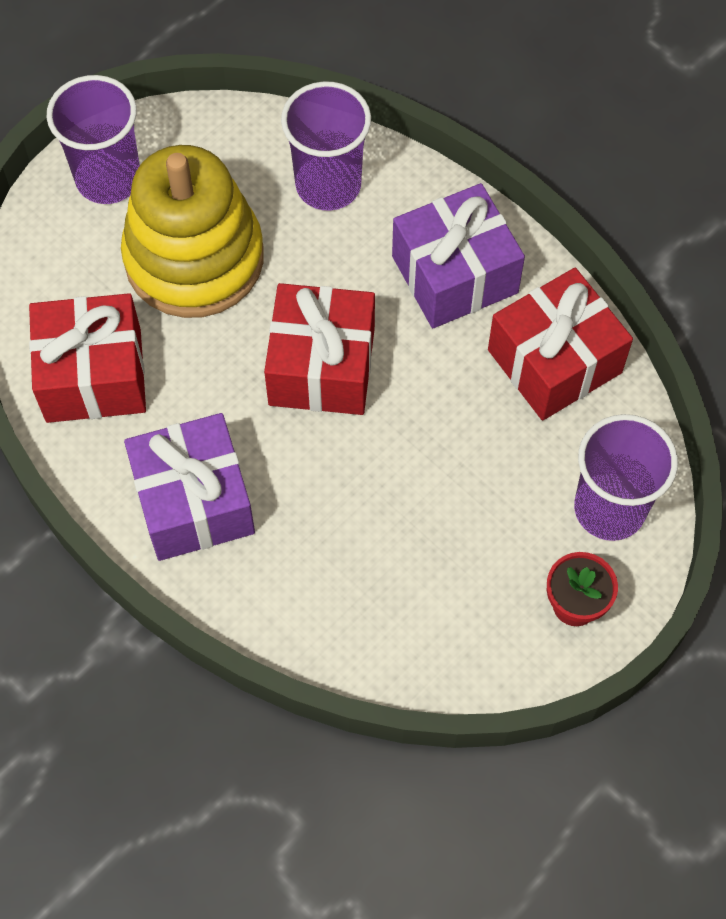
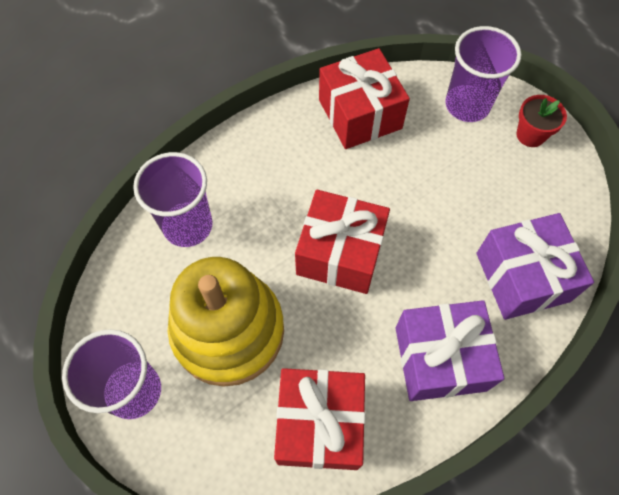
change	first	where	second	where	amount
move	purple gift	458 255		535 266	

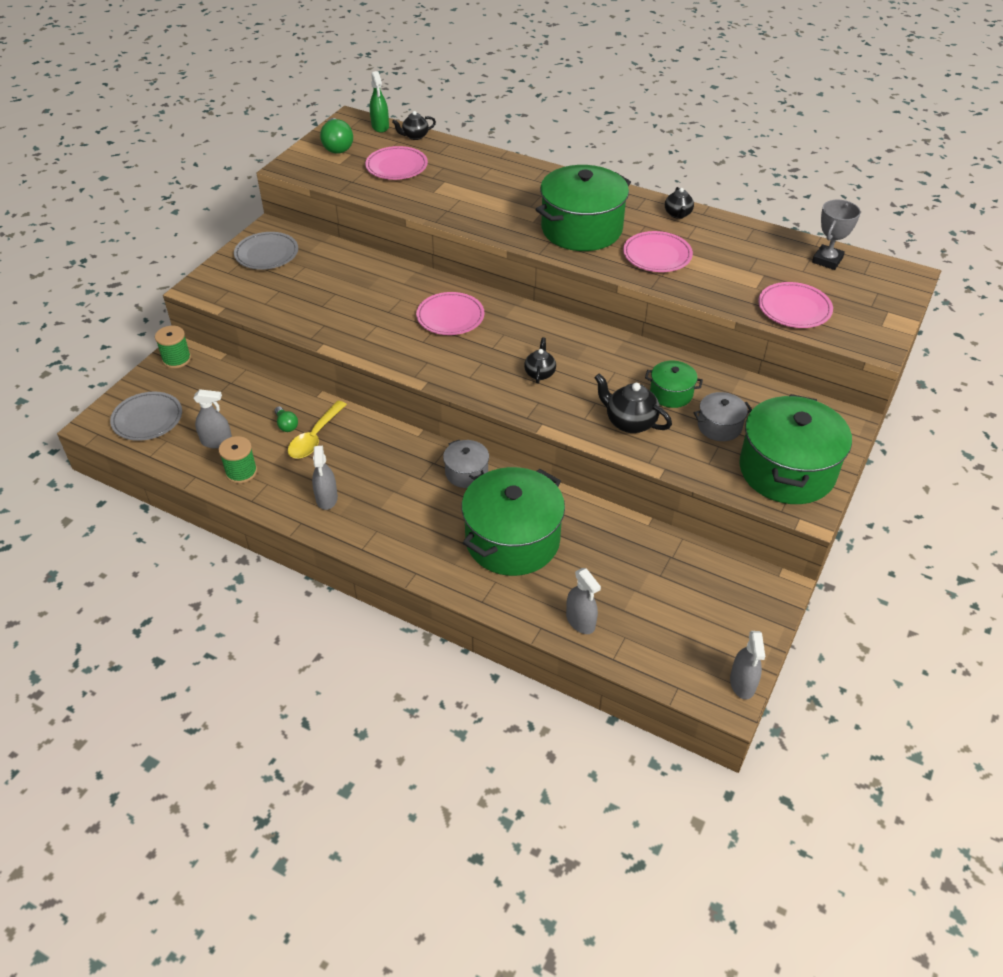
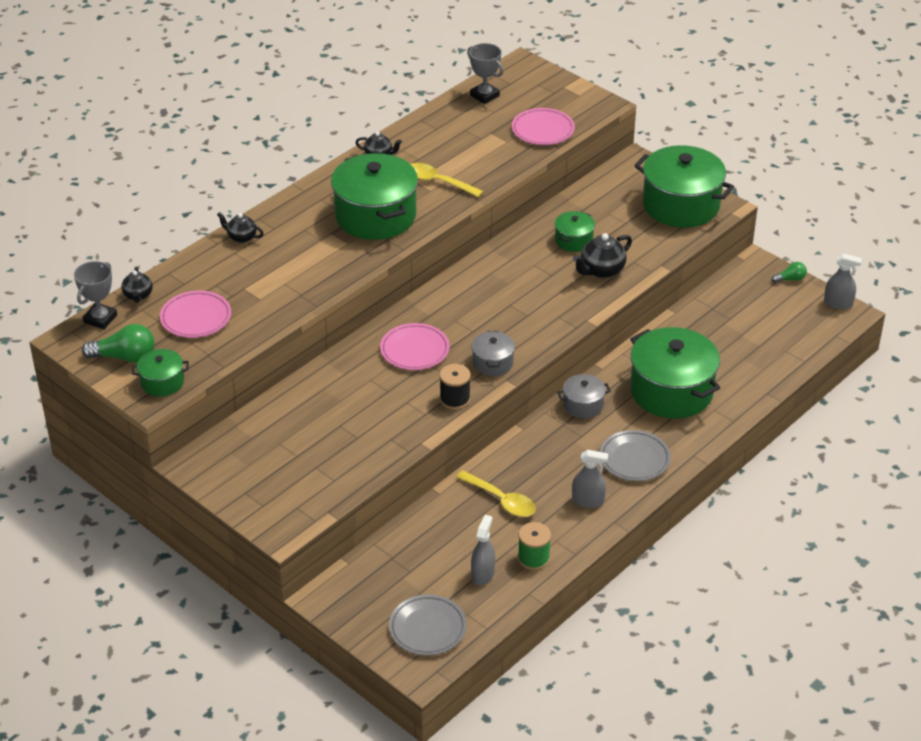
change	first	where	second	where	amount
replace	green spray bottle	379 102	grey trophy	95 295	
replace	pink plate	658 251	yellow spoon	447 180	
move	grey plate	266 251		635 455	
delete	green spool	173 347			
move	black teapot	540 361		240 227	
move	grey pot	723 416		493 353	
move	green light bulb	286 419		789 272	
delete	grey spray bottle	583 601			
insert			green pot	160 372	
insert			black spool	455 387	

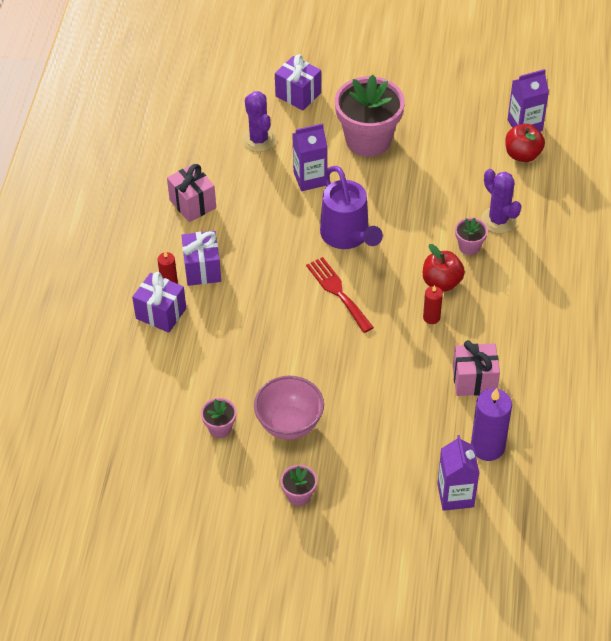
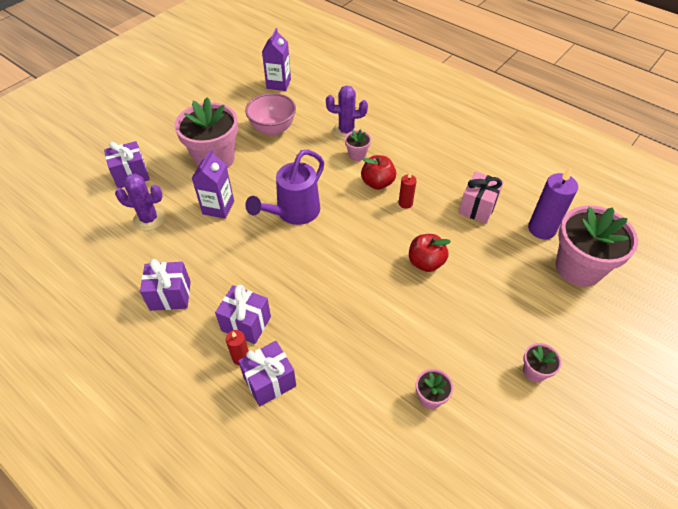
change	first	where	second	where	amount
move	red apple	525 143		430 253	
recolor	pink gift	191 193	purple gift	165 285	
rotate	purple watering can	351 207		284 187	120 degrees clockwise
delete	red fork	340 295			
move	pink bowl	289 408		270 114	
replace	purple carton	458 473	pink flower pot	597 246	

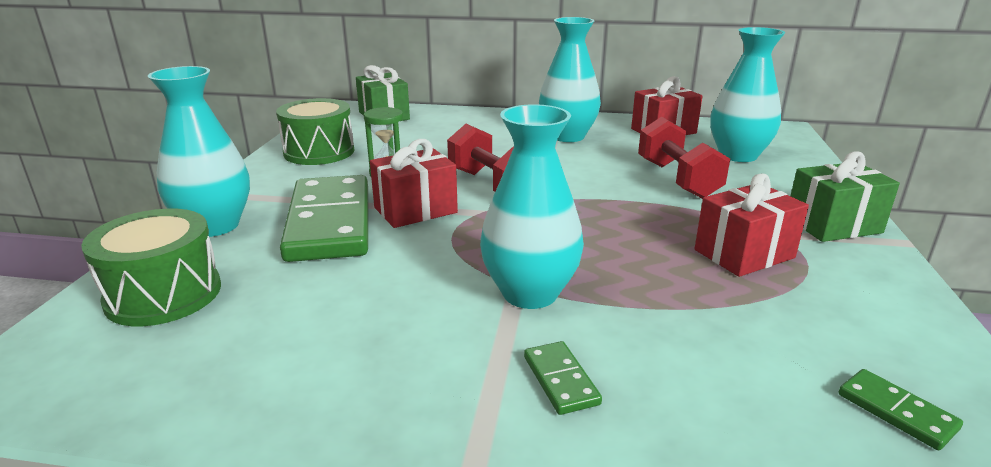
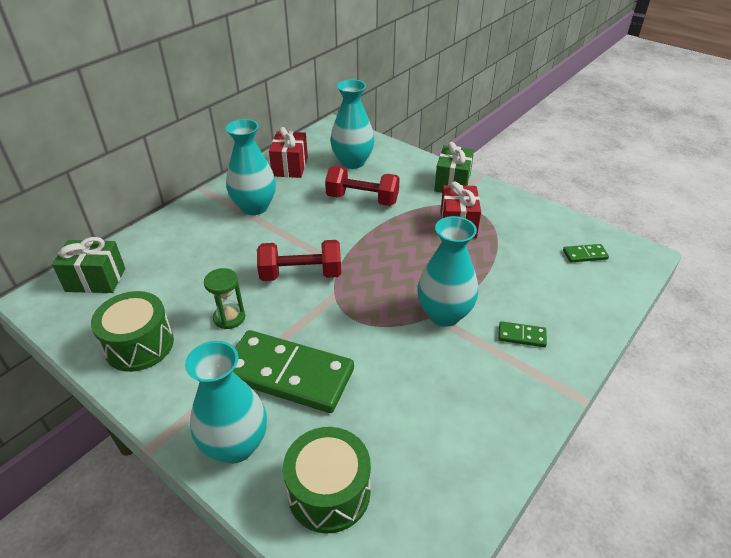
change	first	where	second	where	amount
delete	red gift	414 183			

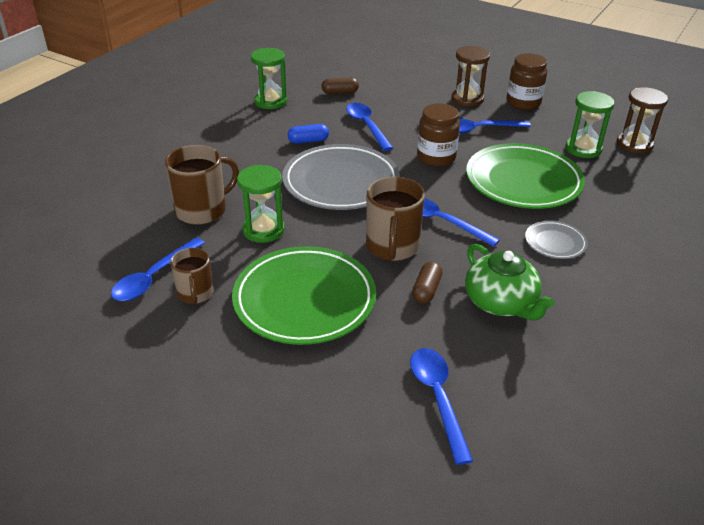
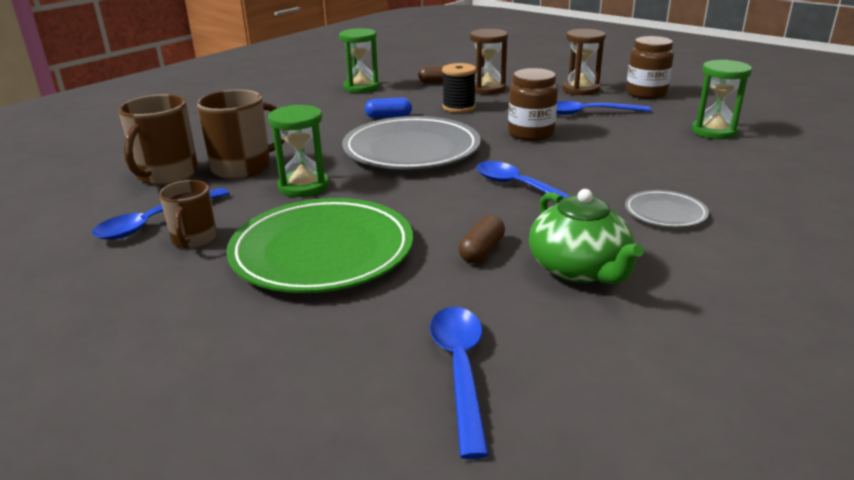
change	first	where	second	where	amount
move	brown hourglass	642 120		489 62	
replace	blue spoon	369 127	black spool	459 88	
delete	green plate	525 176			
move	brown mug	395 219		158 139	

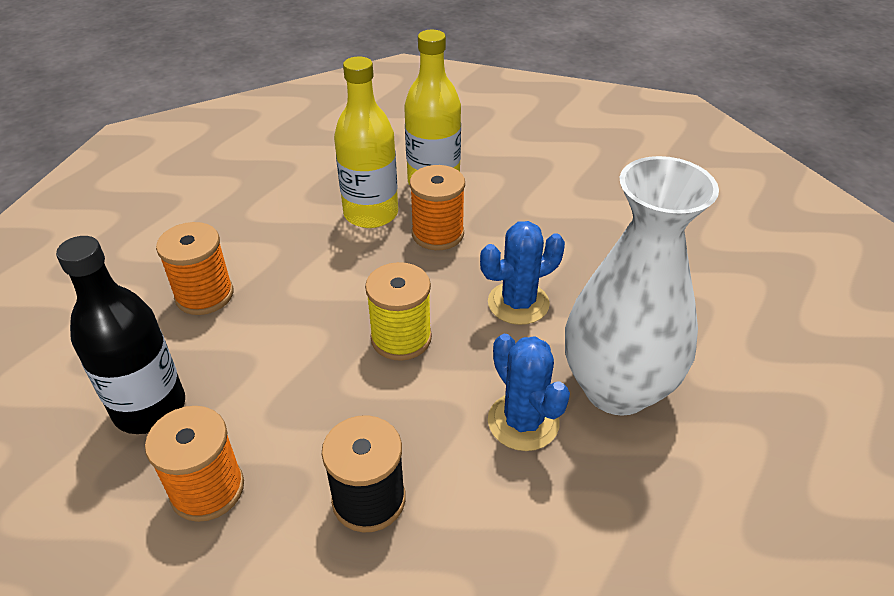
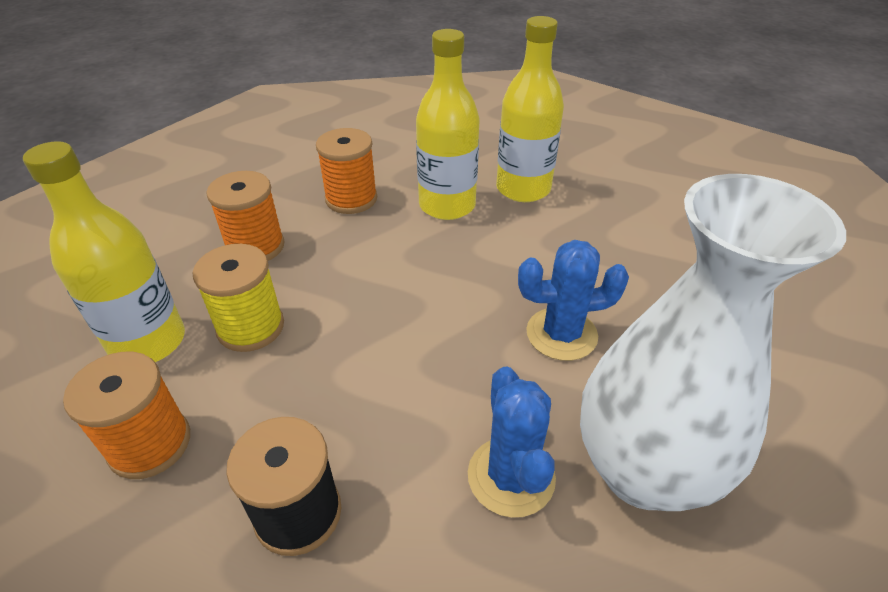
change	first	where	second	where	amount
move	orange spool	437 207		346 171	
recolor	black bottle	120 335	yellow bottle	104 251	
move	yellow spool	398 311		238 298	

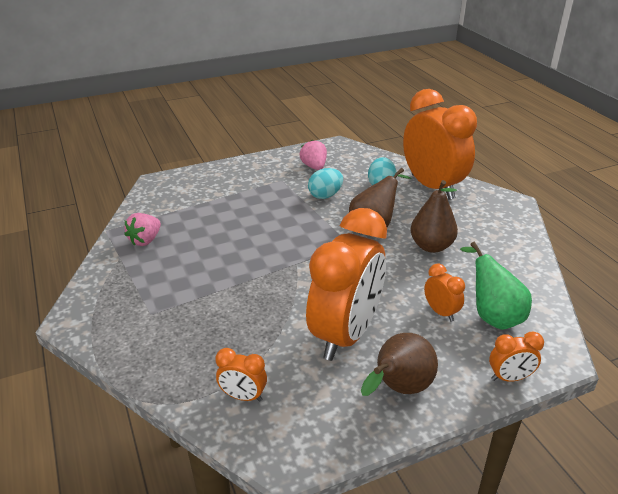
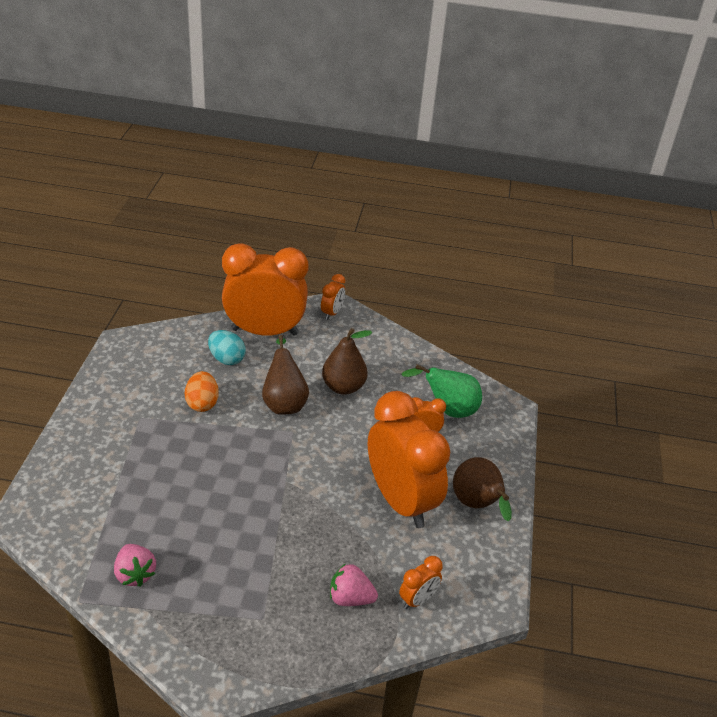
change	first	where	second	where	amount
move	pink strawberry	313 154		354 584	
recolor	turquoise egg	325 183	orange egg	202 391	
move	orange clock	516 356		333 297	

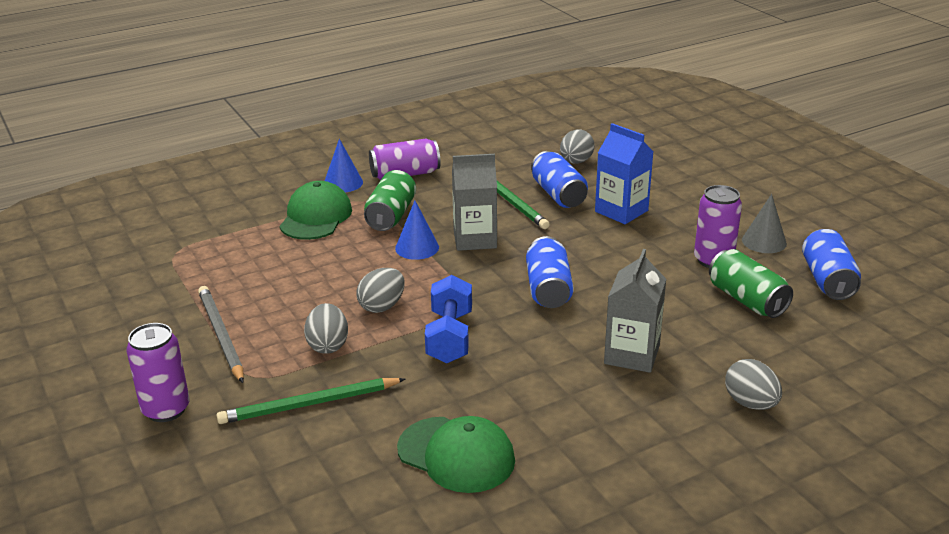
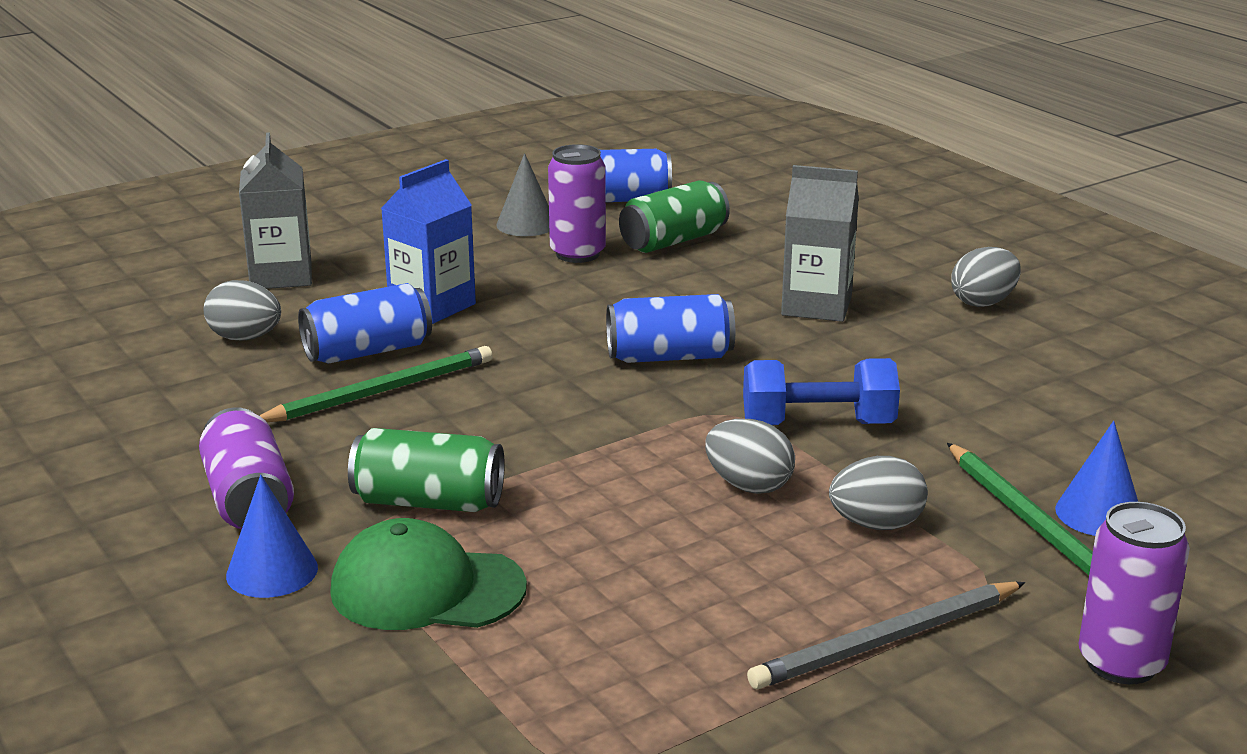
change	first	where	second	where	amount
move	grey carton	474 202		275 210	
move	blue cone	417 230		1096 478	
move	grey egg	753 384		986 277	
delete	green cap	456 454			

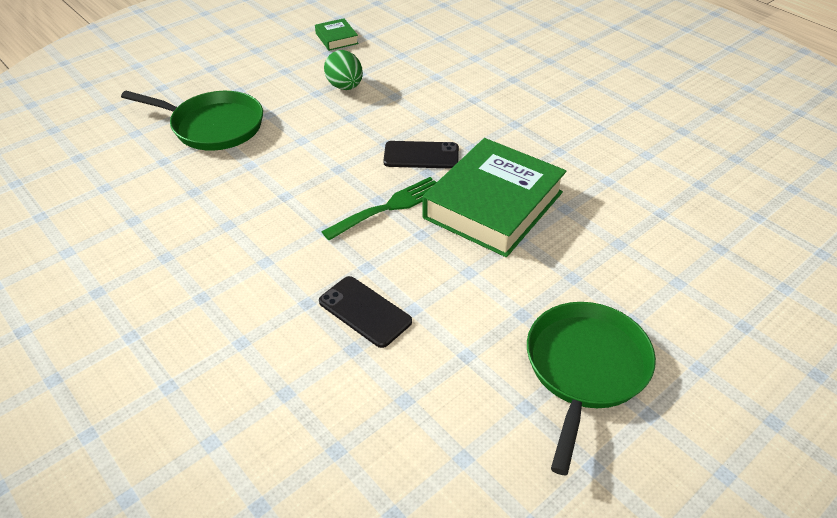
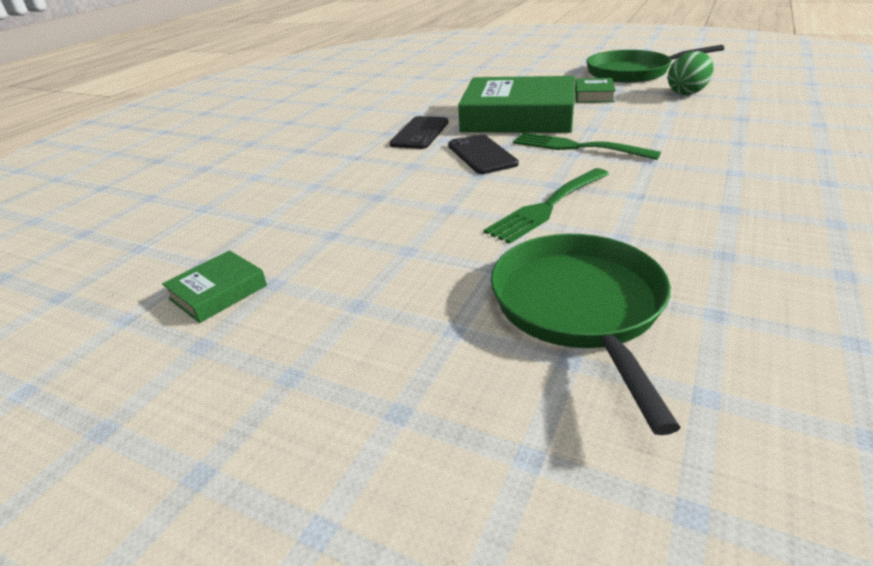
change	first	where	second	where	amount
move	green egg	343 70		691 73	
move	black phone	365 312		419 132	
insert			green book	595 90	
insert			green fork	546 206	

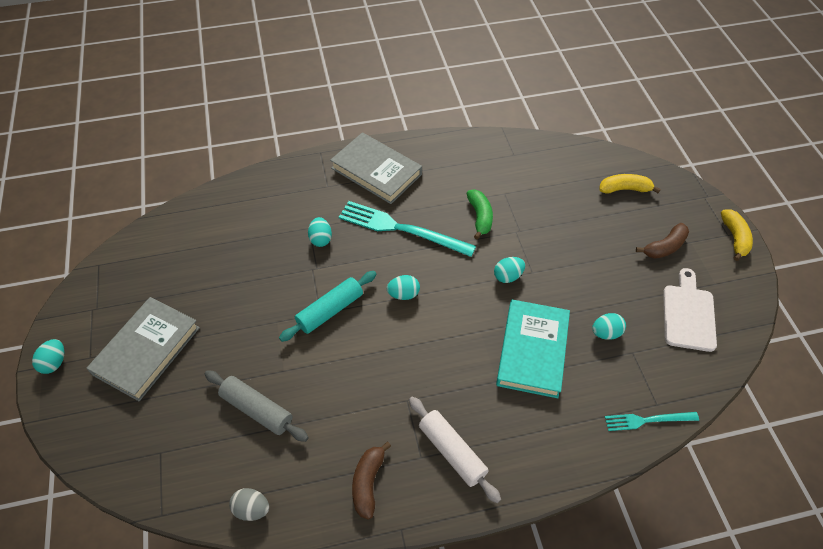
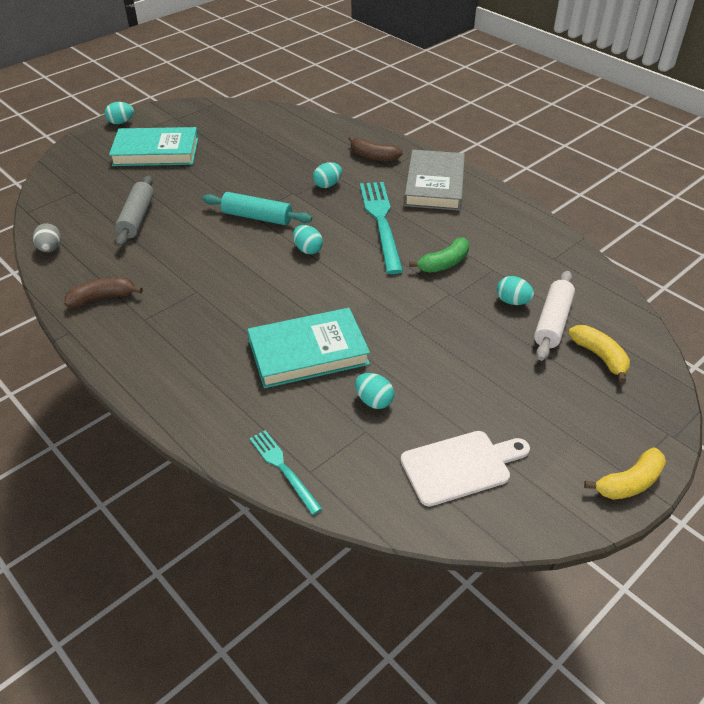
change	first	where	second	where	amount
move	brown banana	662 241		376 148	
move	turquoise egg	509 270		515 290	
recolor	grey book	143 349	turquoise book	153 146	
move	white rolling pin	455 449		554 316	

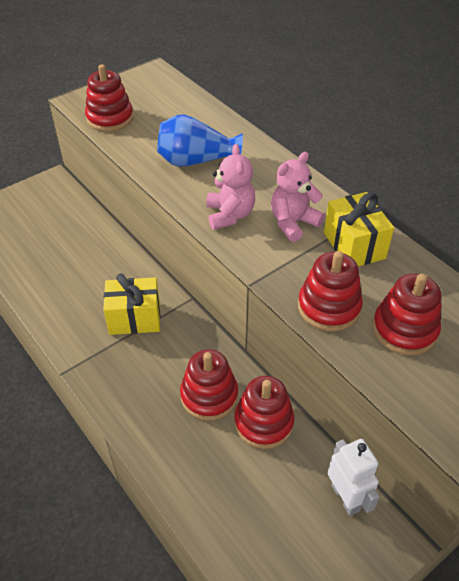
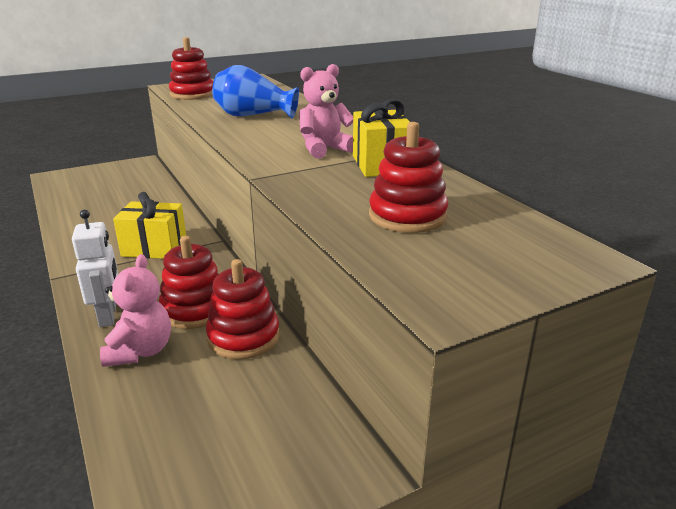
change	first	where	second	where	amount
move	pink teddy bear	230 187		135 310	
delete	red stacking toy	330 291			
move	white robot	354 477		95 268	

